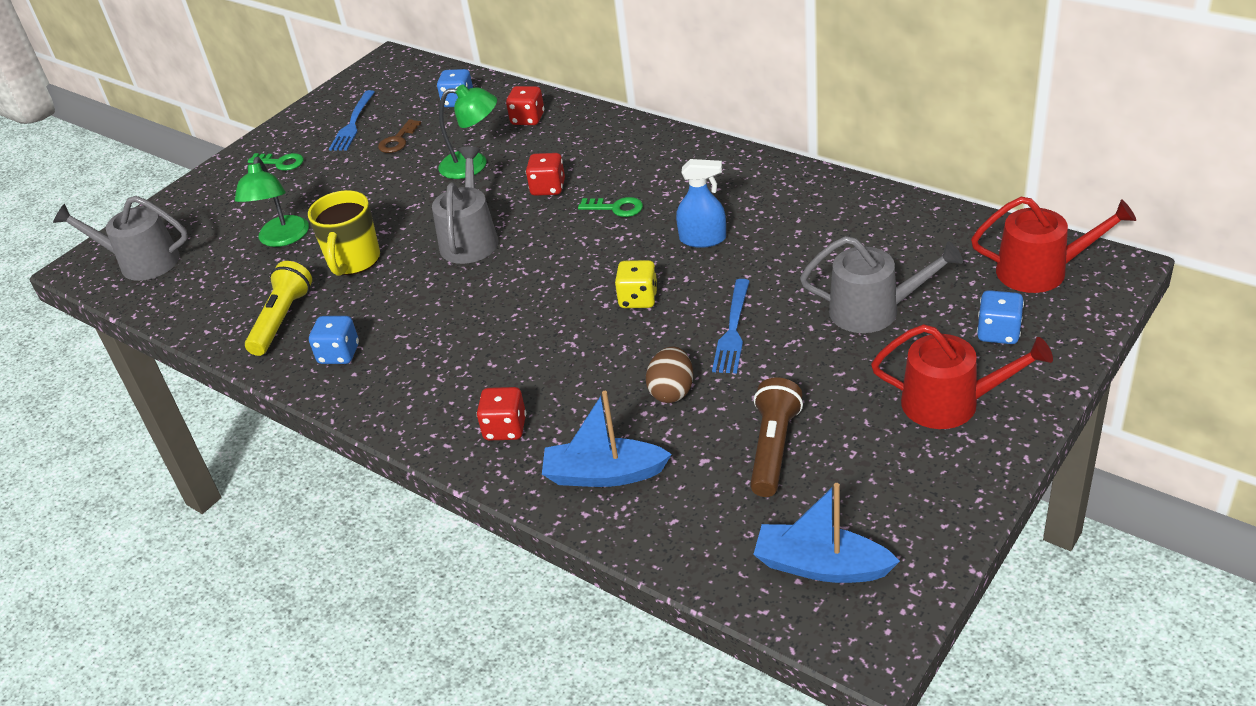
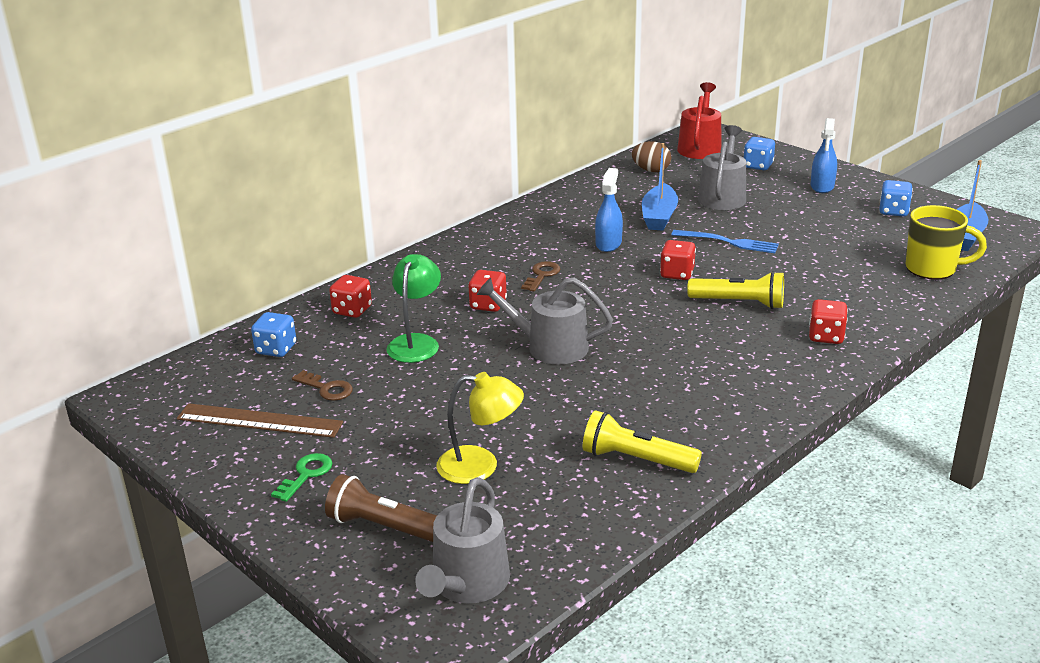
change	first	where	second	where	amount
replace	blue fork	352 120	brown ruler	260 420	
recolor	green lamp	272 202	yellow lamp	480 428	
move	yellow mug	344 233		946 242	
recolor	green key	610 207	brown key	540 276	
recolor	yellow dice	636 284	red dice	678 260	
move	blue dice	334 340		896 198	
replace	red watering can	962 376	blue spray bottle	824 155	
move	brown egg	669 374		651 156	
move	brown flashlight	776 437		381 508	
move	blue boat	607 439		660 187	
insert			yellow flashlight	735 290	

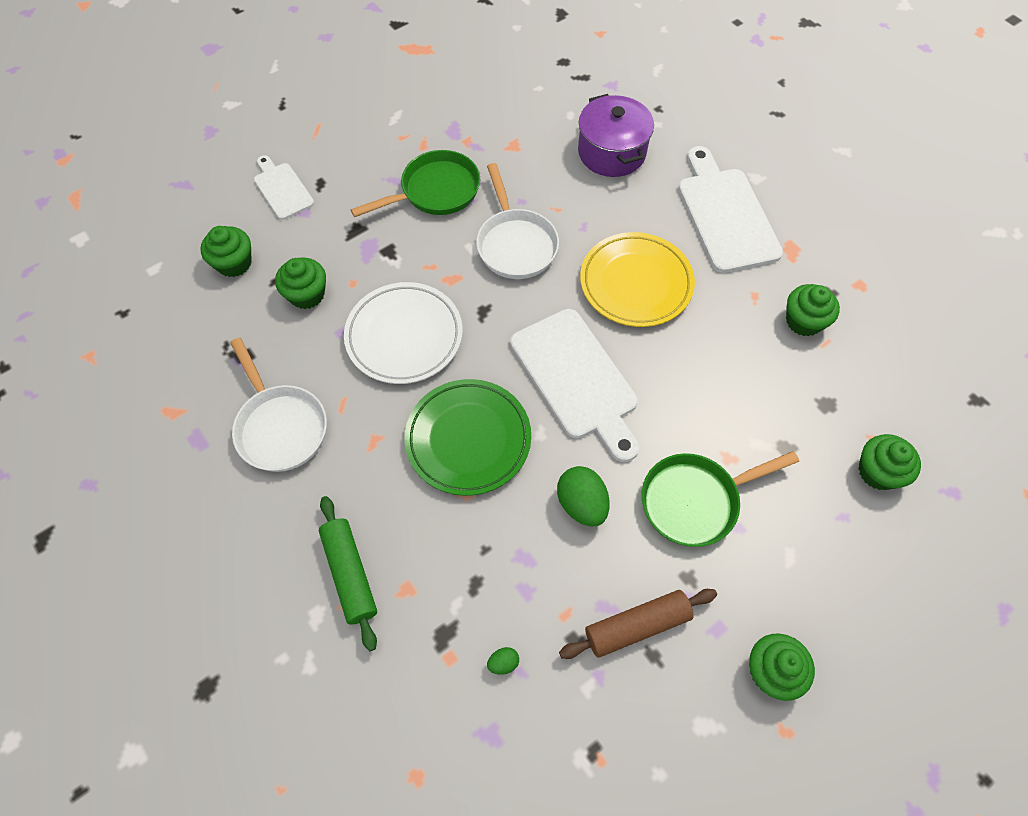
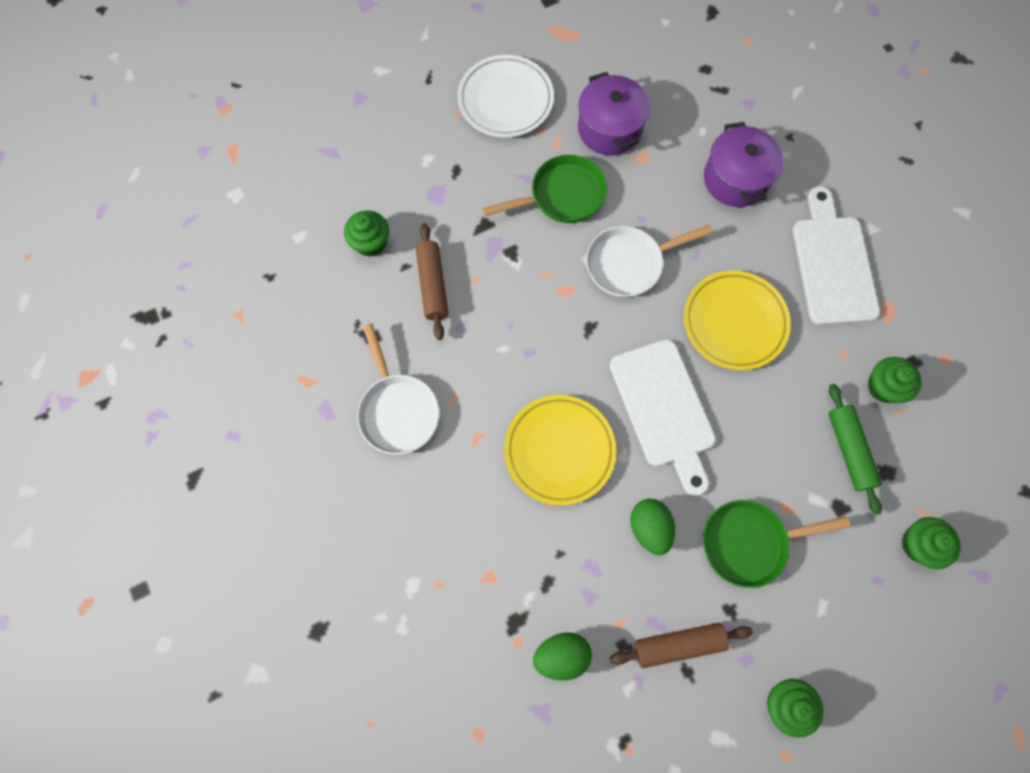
change	first	where	second	where	amount
delete	white cutting board	284 187			
rotate	white pan	517 221		649 261	75 degrees clockwise
replace	green cupcake	300 283	brown rolling pin	432 281	
move	white plate	403 333		505 96	
recolor	green plate	467 437	yellow plate	560 450	
move	green rolling pin	348 573		855 449	
resize	green egg	503 661		562 657	x2.10
insert			purple pot	614 113	

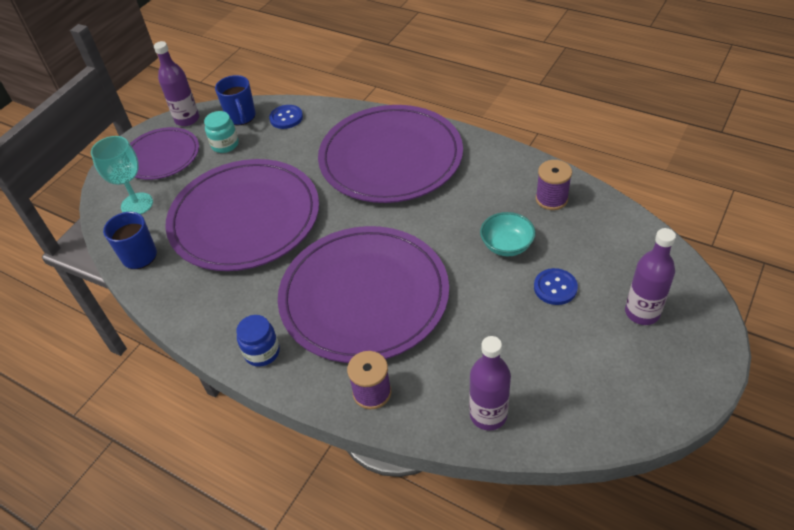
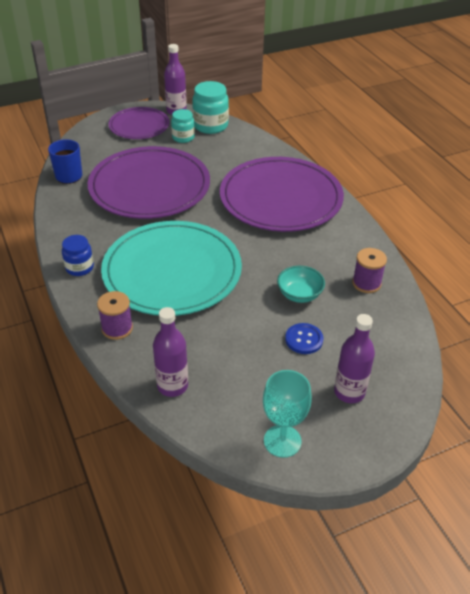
change	first	where	second	where	amount
replace	blue mug	235 100	turquoise jar	210 107	
delete	blue button	286 117			
move	turquoise goblet	122 175		287 414	
recolor	purple plate	363 294	turquoise plate	171 268	

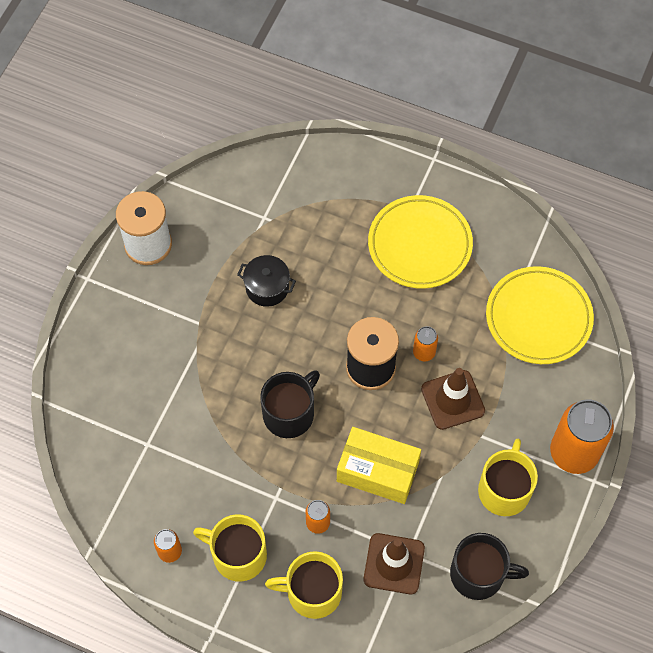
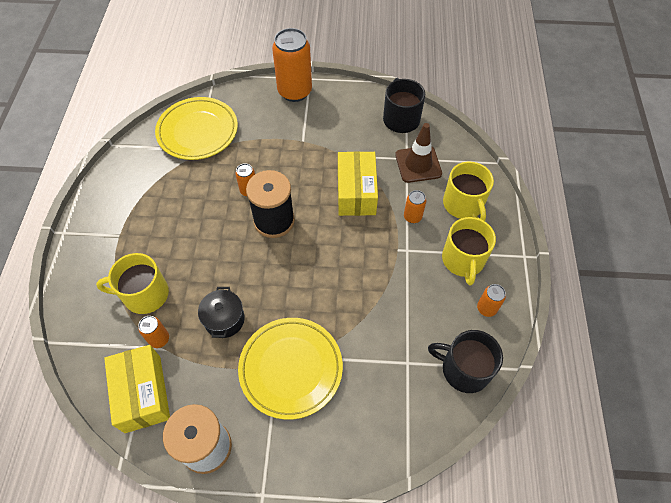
change	first	where	second	where	amount
move	yellow plate	420 242		290 369	
delete	brown traffic cone	453 399			
move	black mug	290 404		465 361	
move	yellow mug	508 477		132 283	
insert			orange can	153 332	
insert			yellow box	137 389	

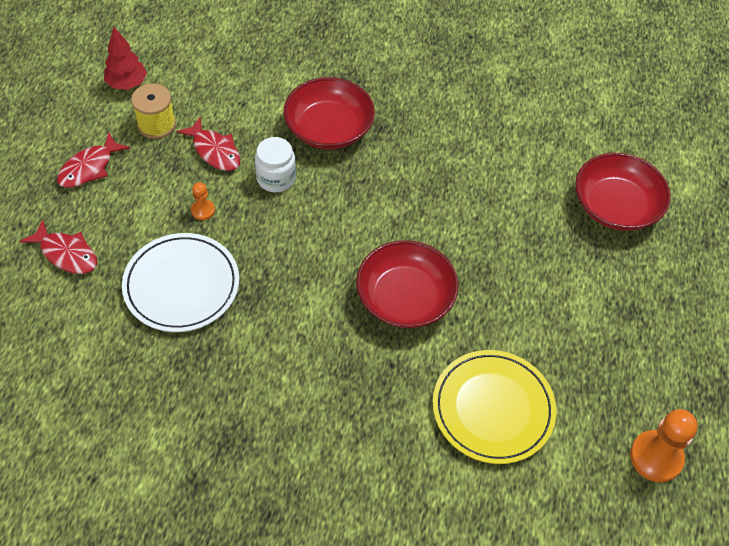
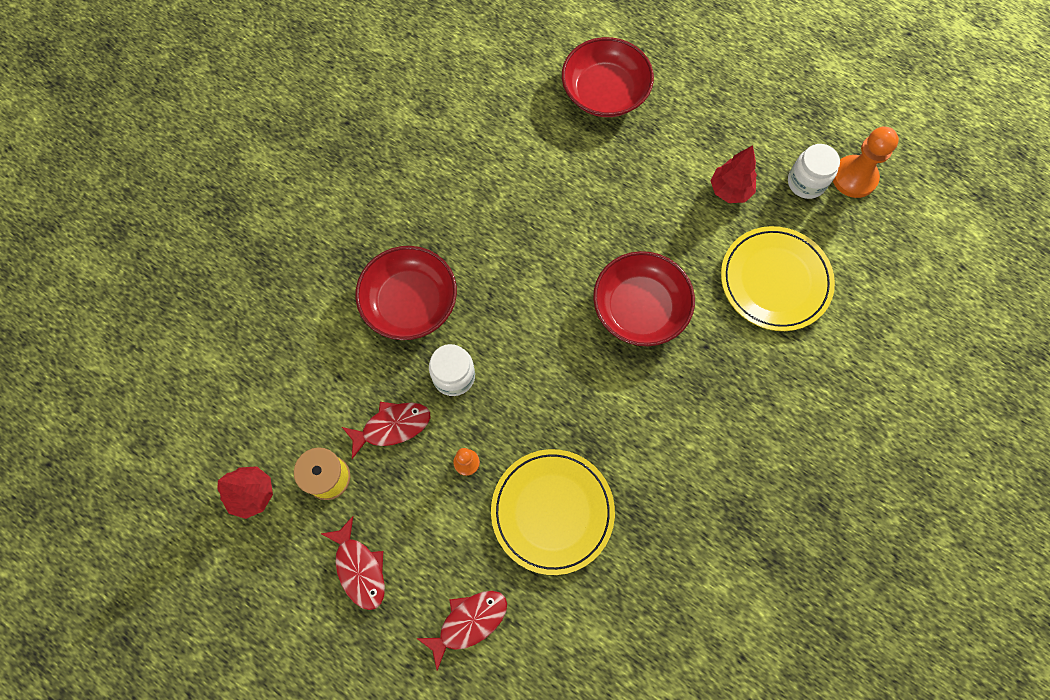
change	first	where	second	where	amount
recolor	white plate	180 282	yellow plate	553 512	
insert			white jar	814 171	
insert			red tree	733 174	

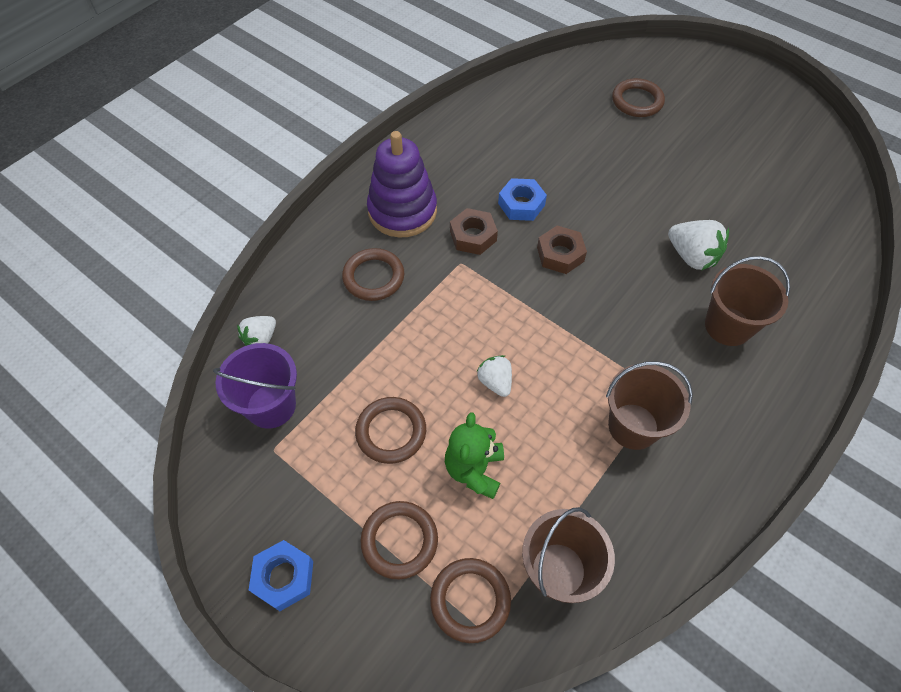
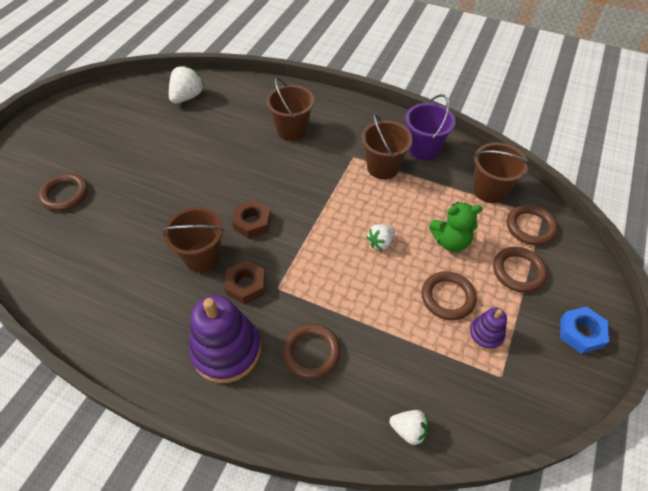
change	first	where	second	where	amount
replace	blue nut	522 199	brown bucket	192 240	
move	white strawberry	698 245		186 84	
move	purple bucket	255 386		430 127	
insert			purple stacking toy	487 329	

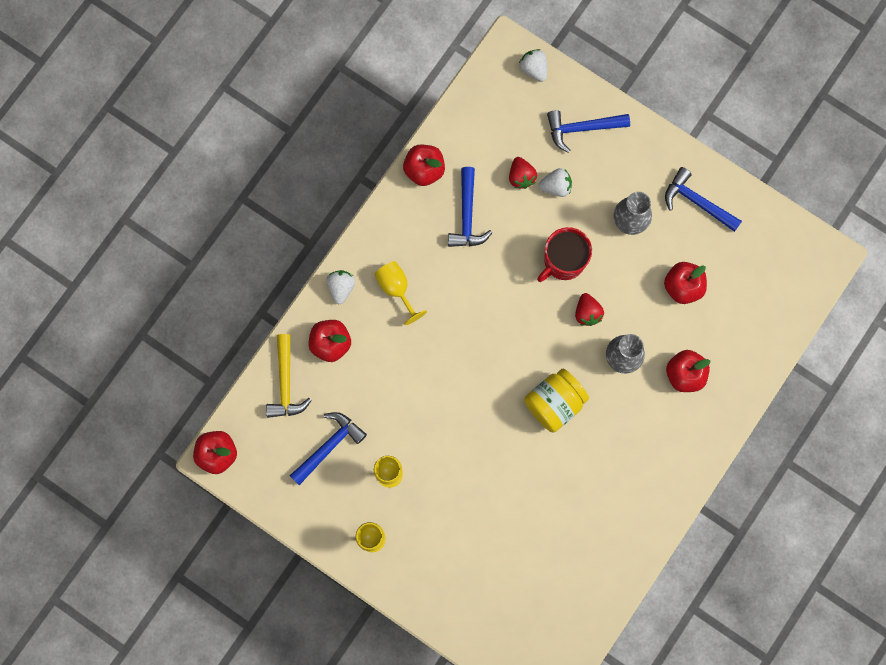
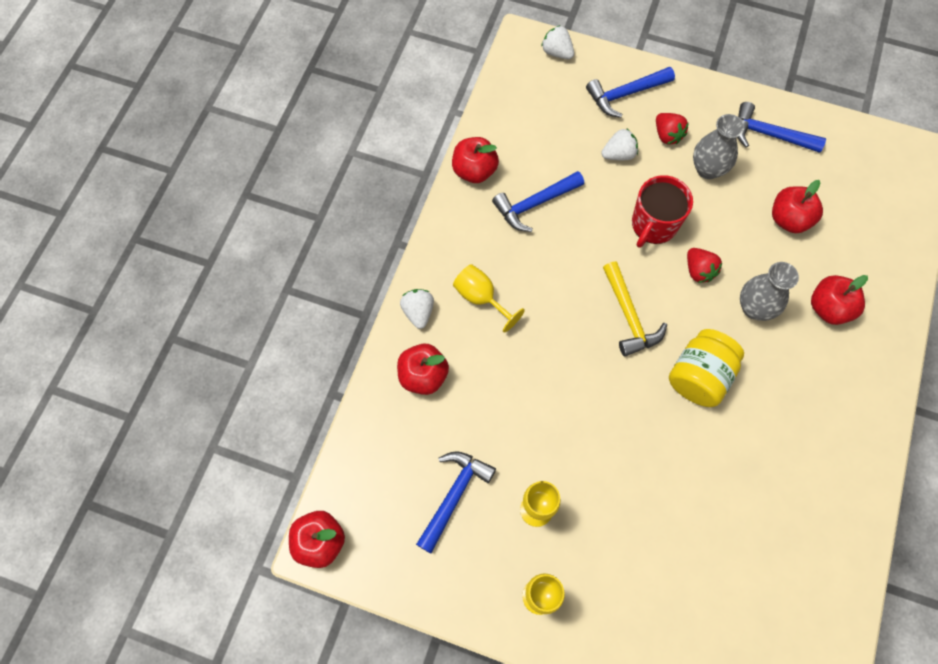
change	first	where	second	where	amount
move	red strawberry	523 173		672 128	
rotate	blue hammer	470 207		538 201	75 degrees clockwise
move	yellow hammer	289 376		635 308	

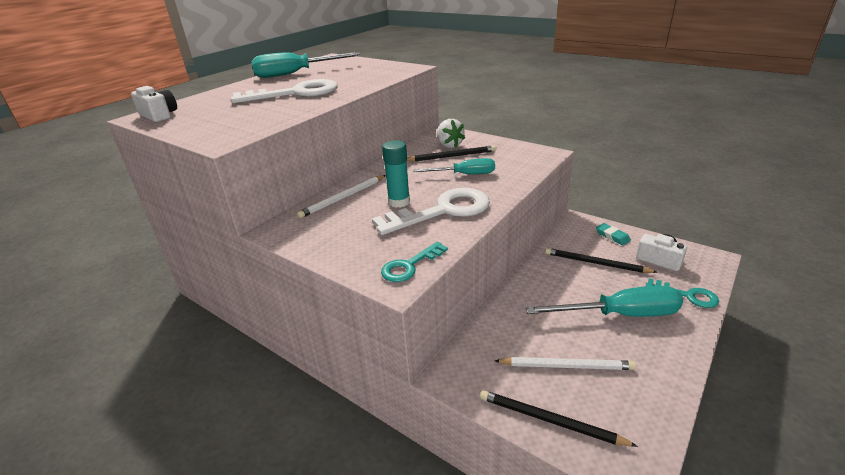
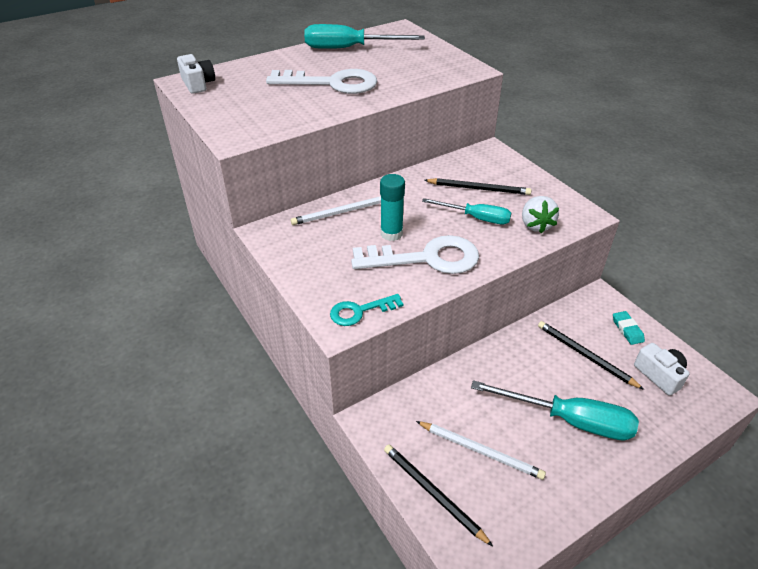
change	first	where	second	where	amount
move	white strawberry	451 133		540 214	
delete	turquoise key	682 293			

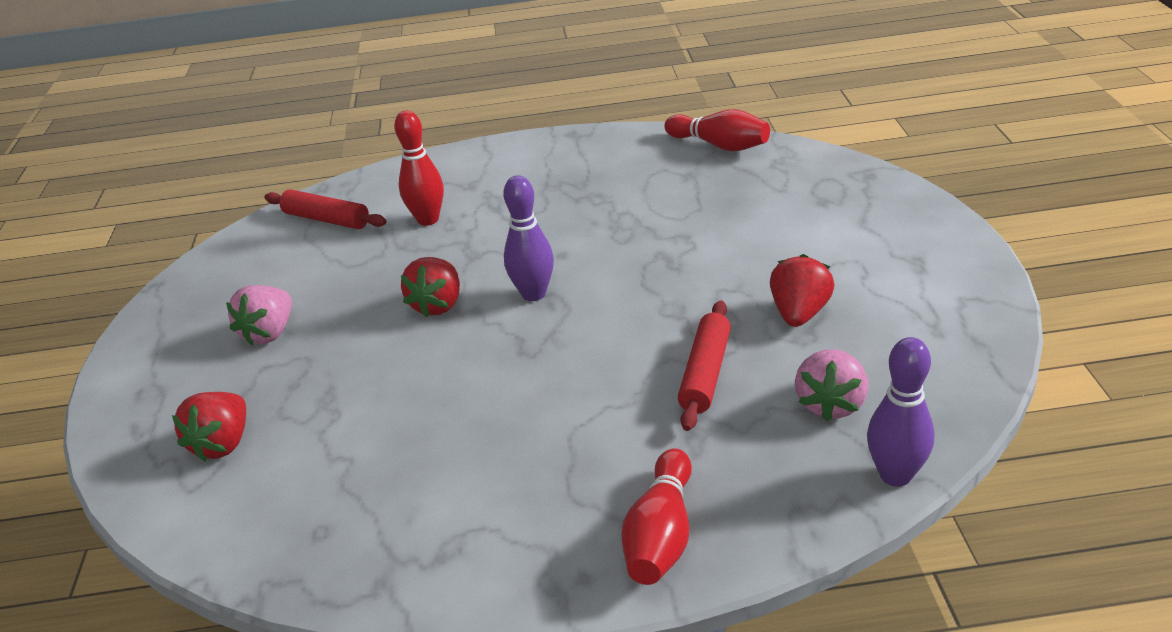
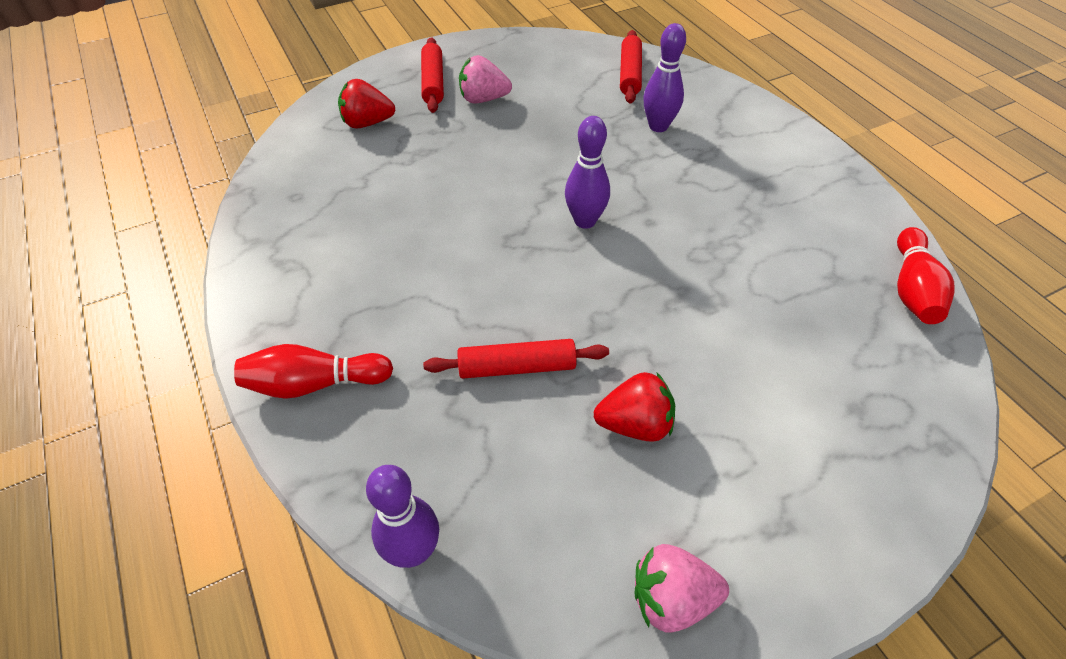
change	first	where	second	where	amount
recolor	red bowling pin	419 168	purple bowling pin	664 77	
delete	red strawberry	430 287			
move	pink strawberry	832 385		682 588	
insert			red rolling pin	432 75	

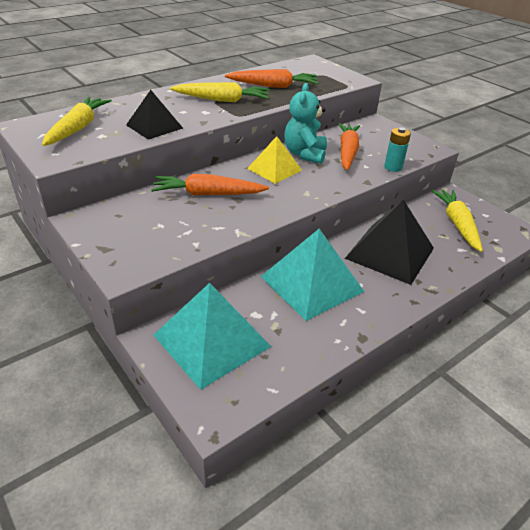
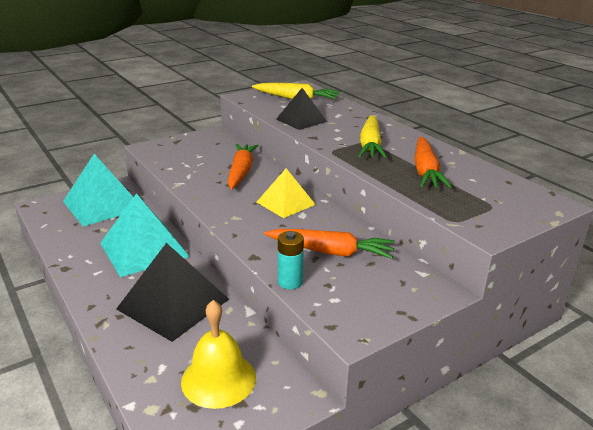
change	first	where	second	where	amount
delete	turquoise teddy bear	305 123			
replace	yellow carrot	457 221	yellow bell	218 354	

